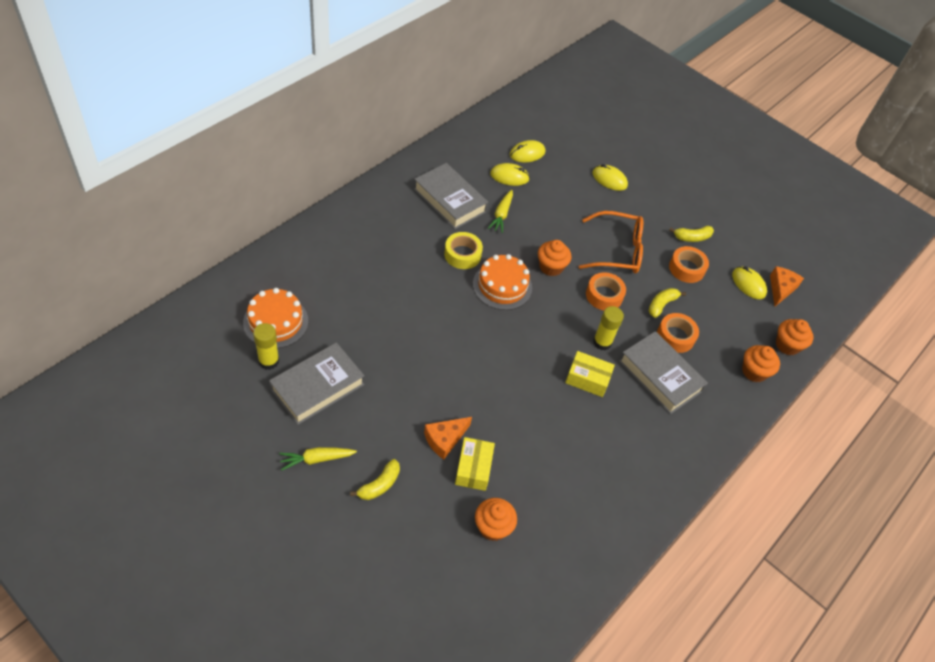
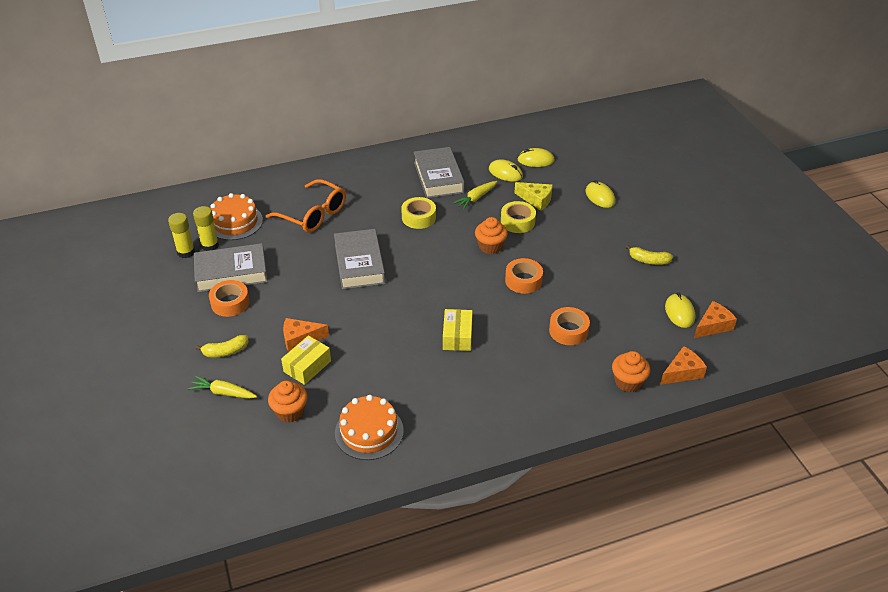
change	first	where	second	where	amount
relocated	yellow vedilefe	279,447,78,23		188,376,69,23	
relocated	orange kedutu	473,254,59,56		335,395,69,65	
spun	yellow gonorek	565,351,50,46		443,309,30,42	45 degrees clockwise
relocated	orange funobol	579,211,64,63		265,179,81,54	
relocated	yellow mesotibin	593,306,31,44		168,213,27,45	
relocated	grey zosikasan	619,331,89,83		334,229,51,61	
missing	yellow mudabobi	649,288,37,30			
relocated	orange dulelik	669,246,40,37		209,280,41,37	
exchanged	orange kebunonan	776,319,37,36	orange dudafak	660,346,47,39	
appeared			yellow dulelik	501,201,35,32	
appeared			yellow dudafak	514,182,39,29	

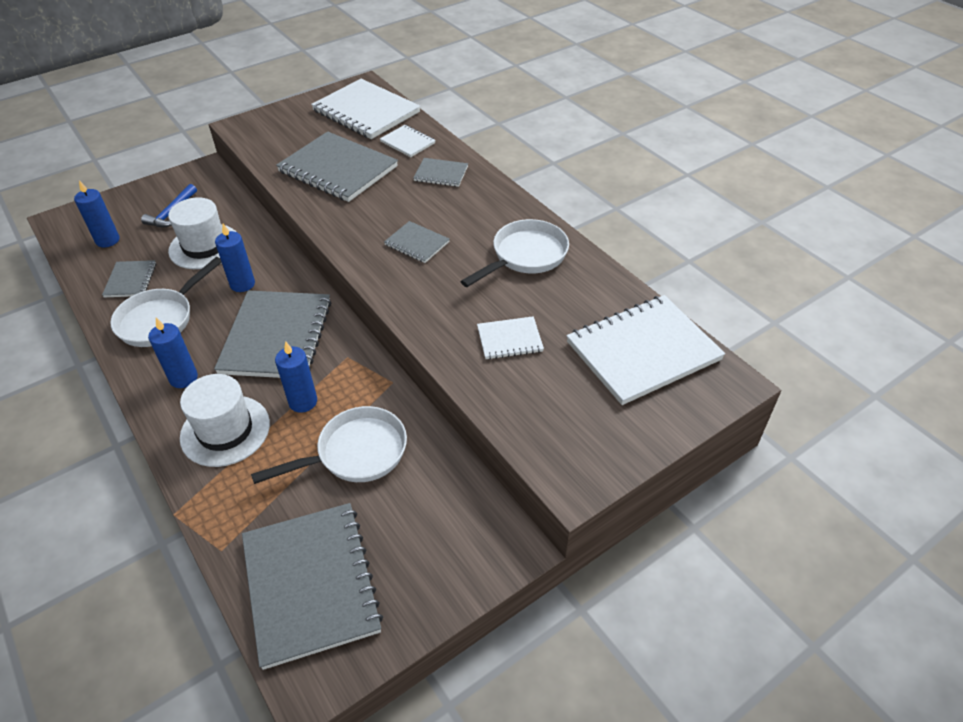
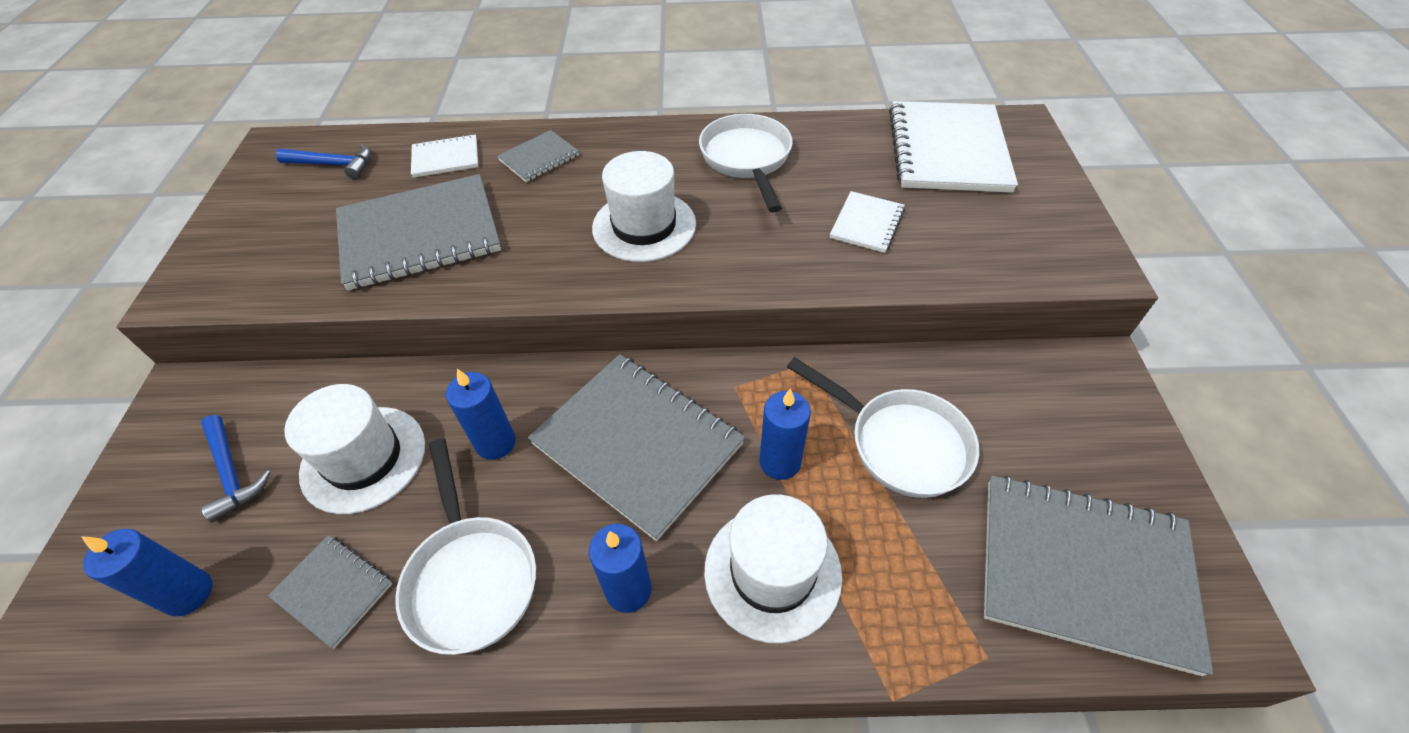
change	first	where	second	where	amount
spun	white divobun	251,406,156,78		787,357,192,141	120 degrees clockwise
exchanged	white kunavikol	311,79,110,60	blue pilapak	276,144,95,35	
exchanged	grey kunavikol	384,221,65,42	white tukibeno	592,151,104,111	

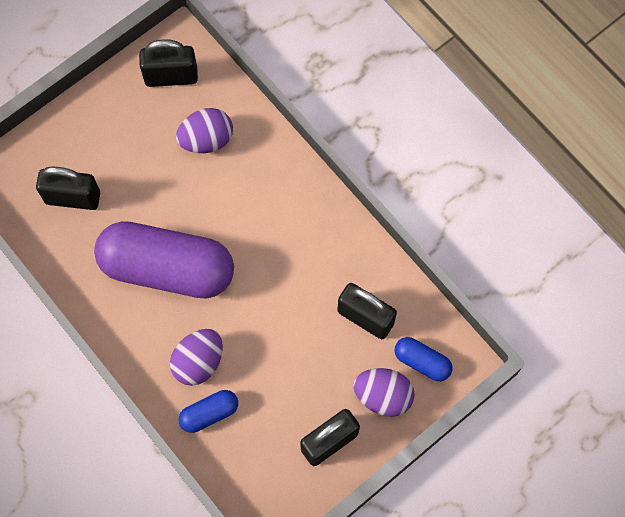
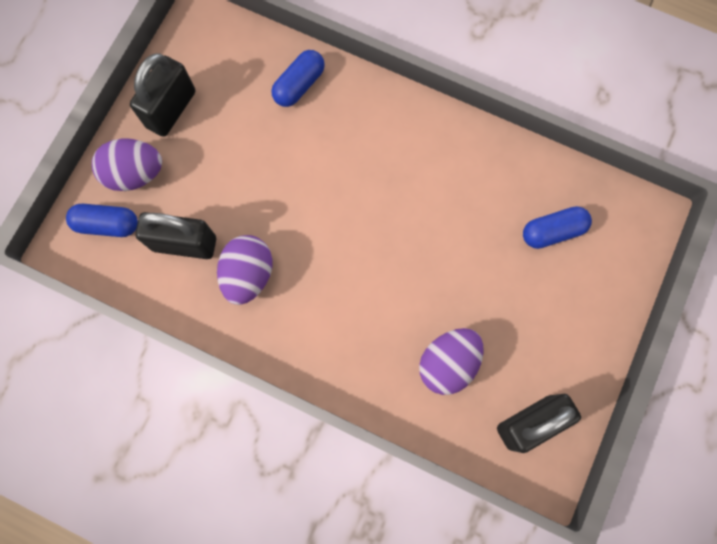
change	first	where	second	where	amount
exchanged	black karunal	36,167,64,43	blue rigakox	523,206,69,43	
missing	purple rigakox	94,221,140,77			
relocated	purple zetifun	170,329,53,57		217,235,56,70	

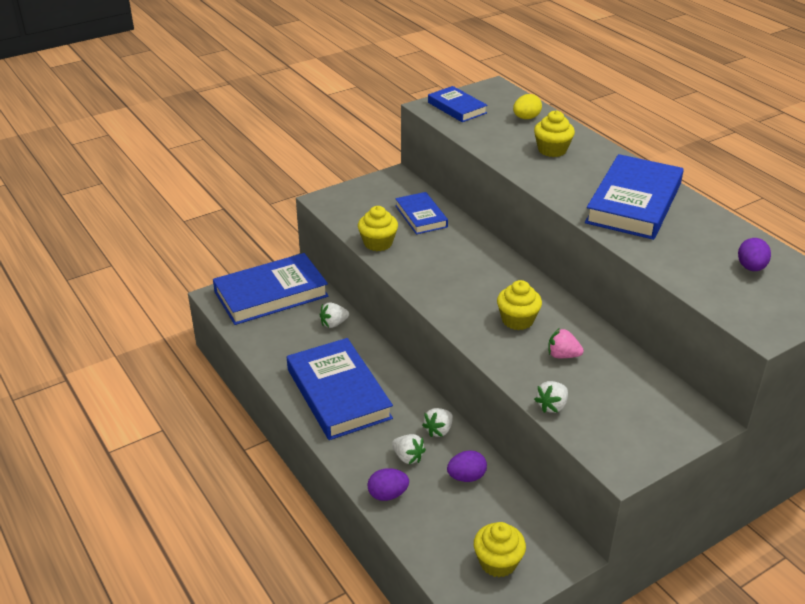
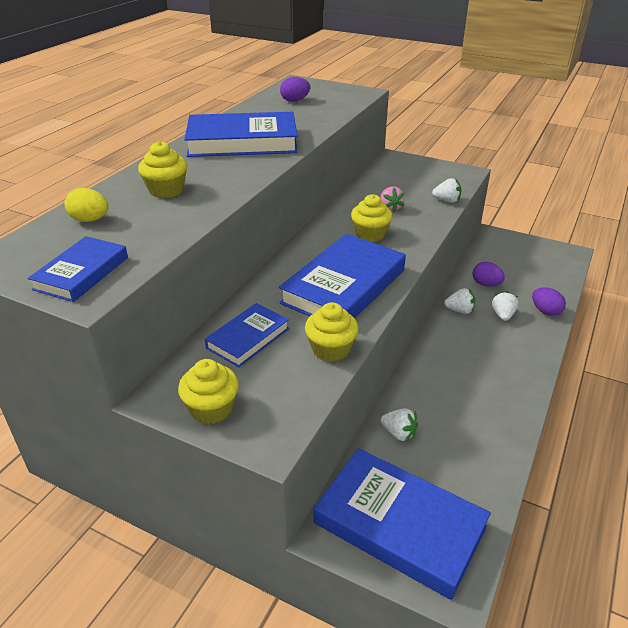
change	first	where	second	where	amount
relocated	blue zosikasan	287,338,106,102		279,234,127,84	
relocated	yellow kebunonan	474,522,52,55		178,359,61,65	

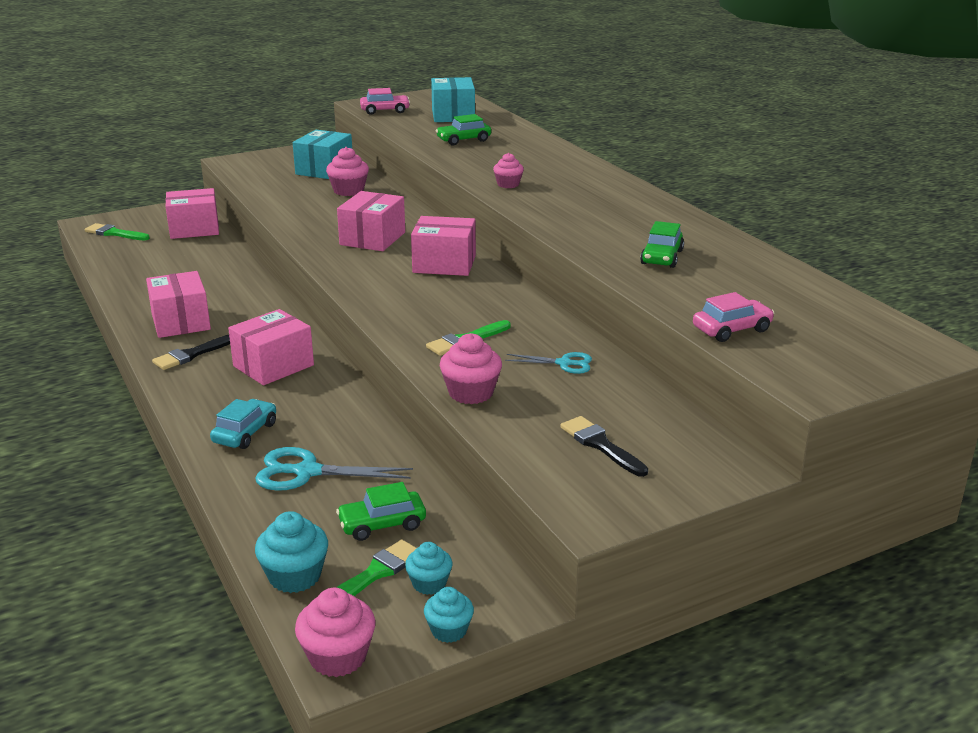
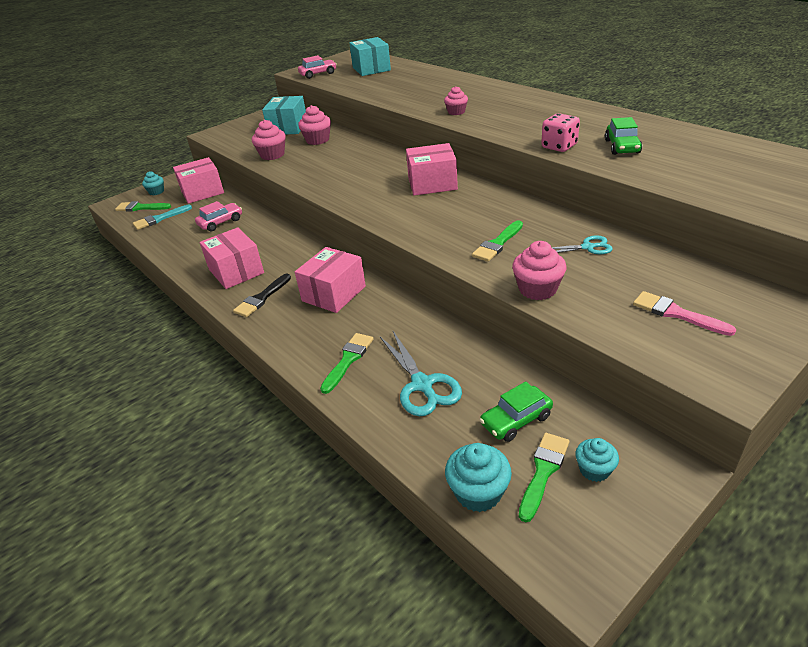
change	first	where	second	where	amount
exchanged	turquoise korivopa	210,399,66,50	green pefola	320,333,53,61	
spun	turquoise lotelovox	255,447,158,44		380,331,82,85	105 degrees counterclockwise
relocated	pink kebunonan	295,588,80,89		252,120,34,40	
missing	pink gonorek	337,191,68,60			
relocated	turquoise kebunonan	424,587,50,56		142,171,22,24	
missing	green korivopa	436,114,55,32			
colour	black pefola	560,416,88,61	pink pefola	633,291,103,45	
relocated	pink korivopa	693,292,81,50		195,201,47,31	
appeared			turquoise pefola	133,205,59,25	
appeared			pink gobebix	541,113,39,39	

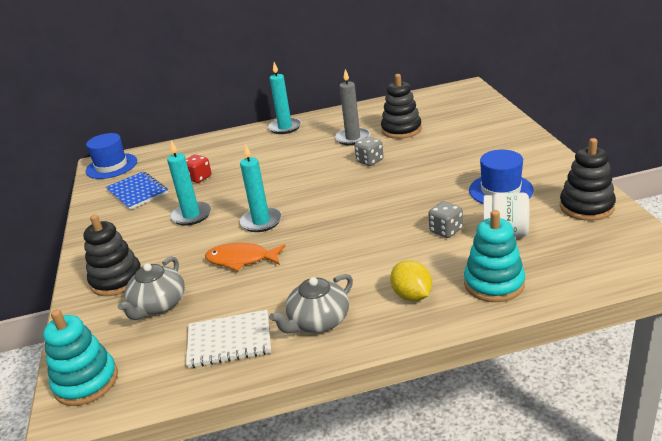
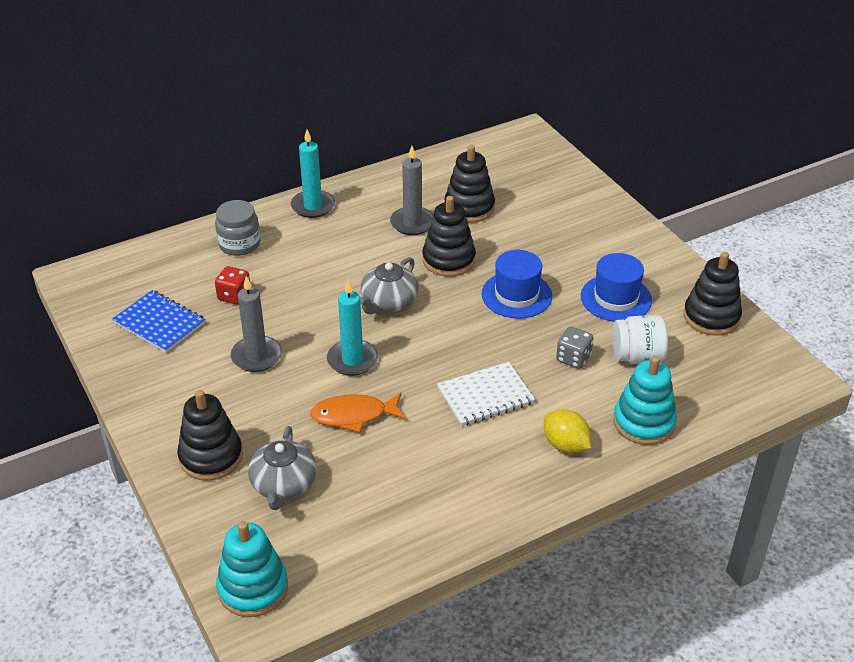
change	first	where	second	where	amount
relocated	blue tukibeno	85,133,52,46		481,250,71,69	
colour	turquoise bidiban	167,140,44,86	grey bidiban	231,276,51,96	
relocated	white kunavikol	186,310,85,58		437,362,98,64	
relocated	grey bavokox	269,274,84,59		360,257,59,57	
exchanged	grey gobebix	355,137,29,29	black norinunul	422,196,54,81	
appeared			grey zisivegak	215,200,46,56	

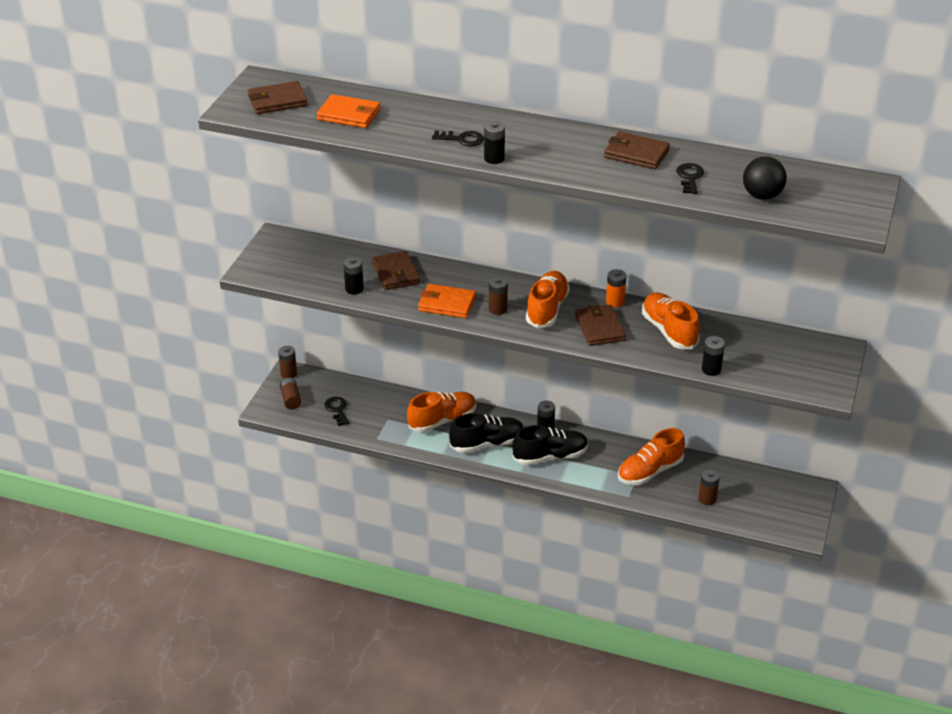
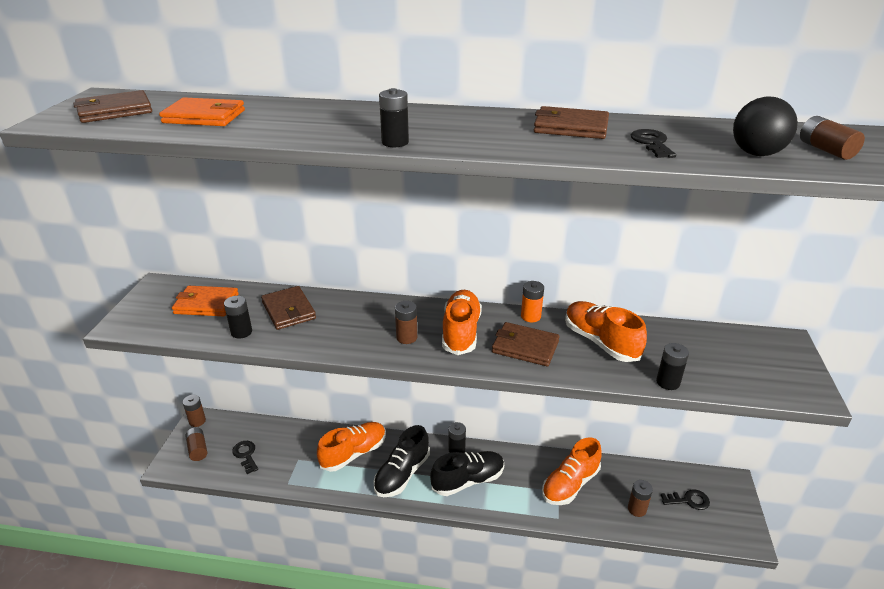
change	first	where	second	where	amount
relocated	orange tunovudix	418,284,58,34		172,286,67,30	
relocated	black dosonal	432,131,52,15		661,489,49,21	
spun	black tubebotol	449,413,75,40		373,425,57,72	150 degrees clockwise
spun	brown tunovudix	575,304,51,42		492,322,68,44	45 degrees counterclockwise
appeared			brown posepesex	800,116,65,44	

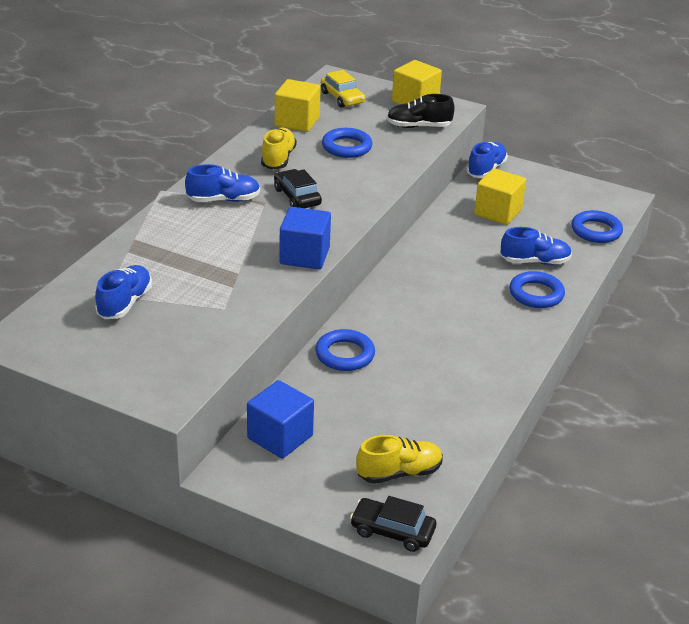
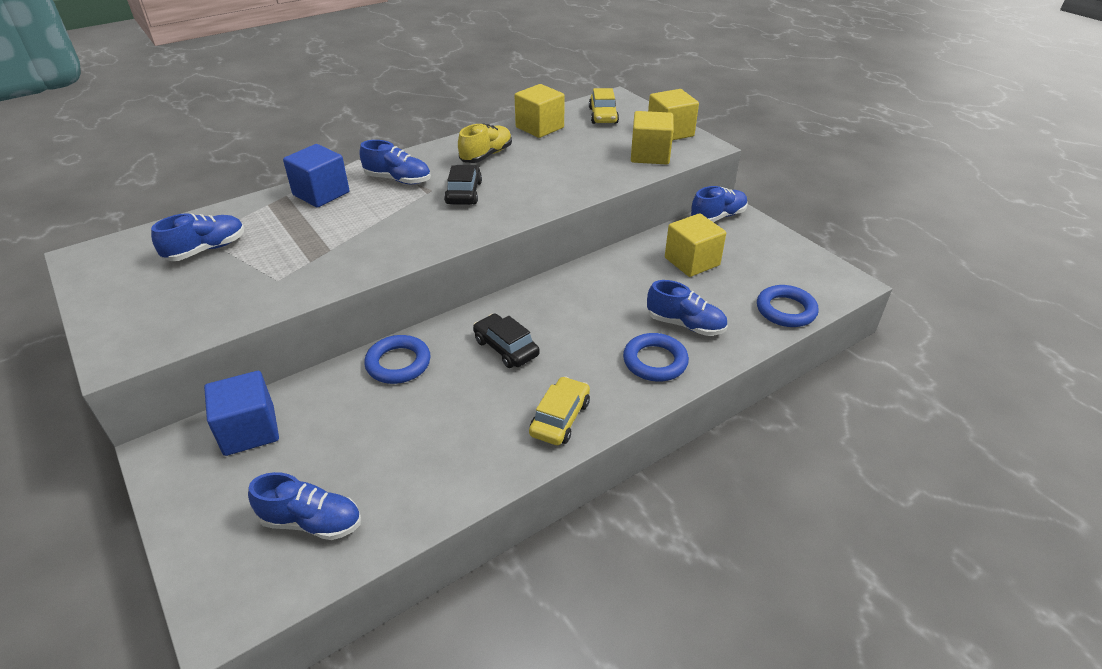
change	first	where	second	where	amount
relocated	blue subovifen	279,207,52,62		283,144,66,64	
missing	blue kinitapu	322,128,50,30			
relocated	black korivopa	350,496,86,56		473,314,67,54	
colour	yellow tubebotol	356,435,87,49	blue tubebotol	248,472,113,68	
exchanged	black tubebotol	387,94,68,34	yellow subovifen	631,111,42,53	
appeared			yellow korivopa	529,376,61,69	

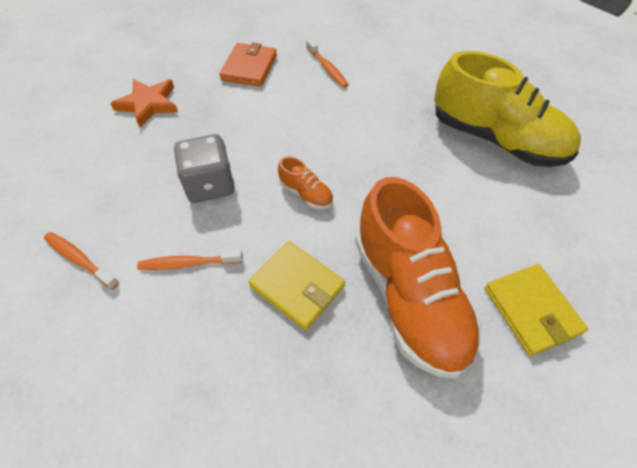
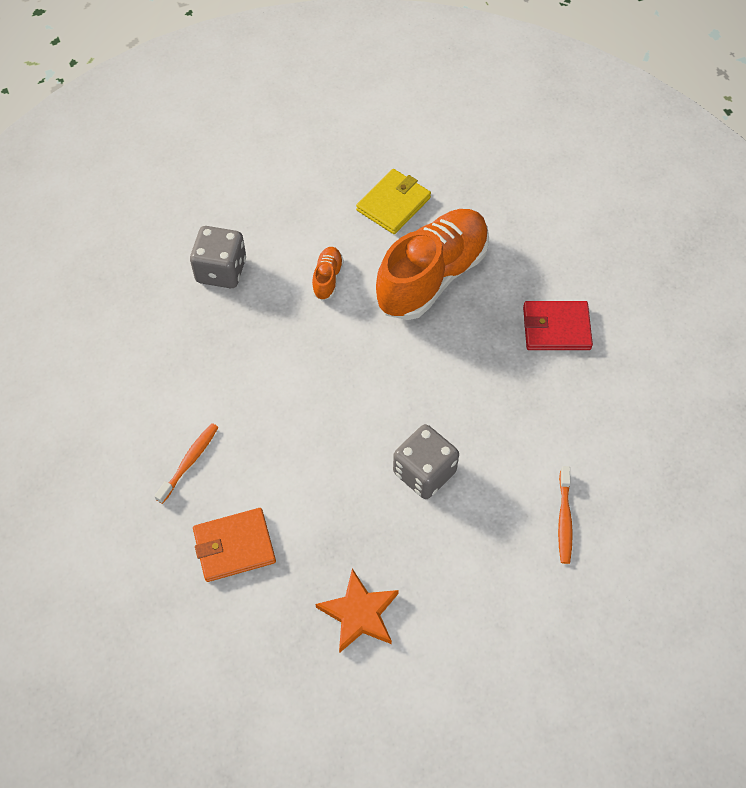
change	first	where	second	where	amount
missing	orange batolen	137,249,106,21			
missing	yellow tunovudix	248,241,97,89			
relocated	orange tubebotol	278,156,55,54		312,247,32,53	
exchanged	yellow tubebotol	434,51,147,116	grey gobebix	190,226,56,62	
appeared			red tunovudix	523,301,70,49	

